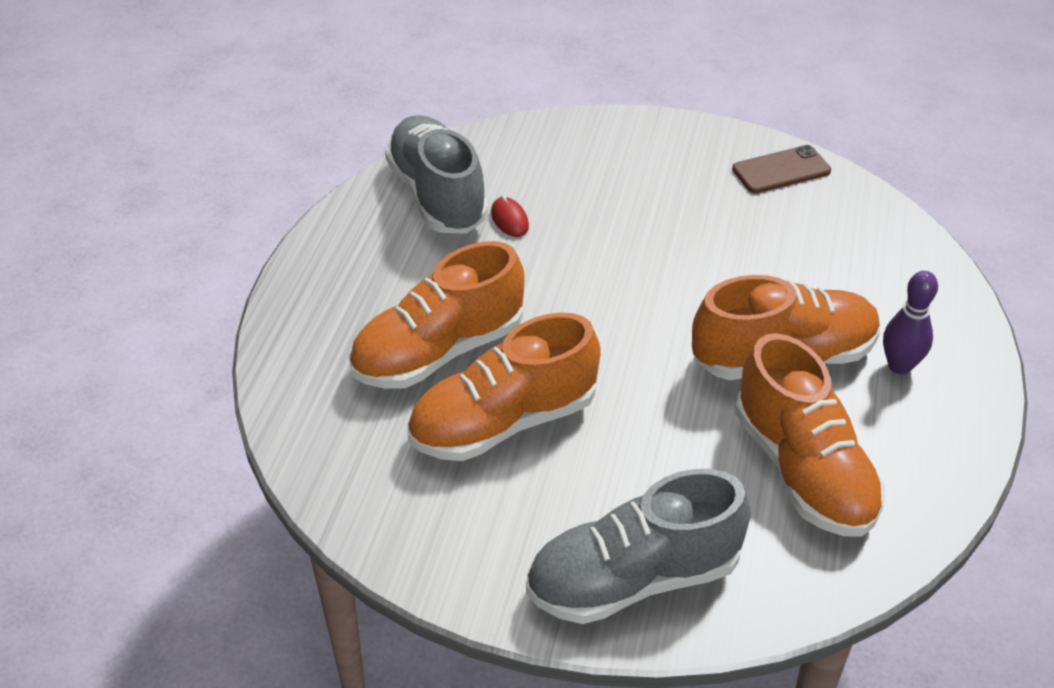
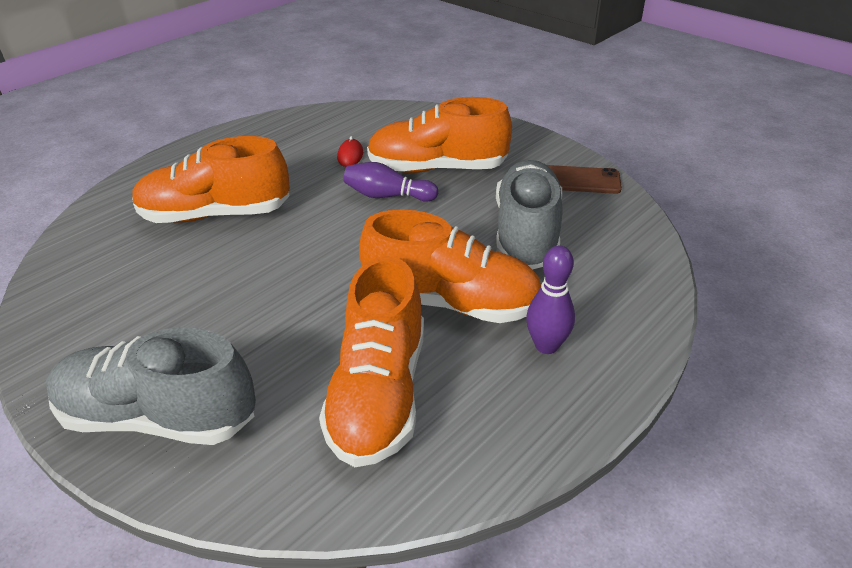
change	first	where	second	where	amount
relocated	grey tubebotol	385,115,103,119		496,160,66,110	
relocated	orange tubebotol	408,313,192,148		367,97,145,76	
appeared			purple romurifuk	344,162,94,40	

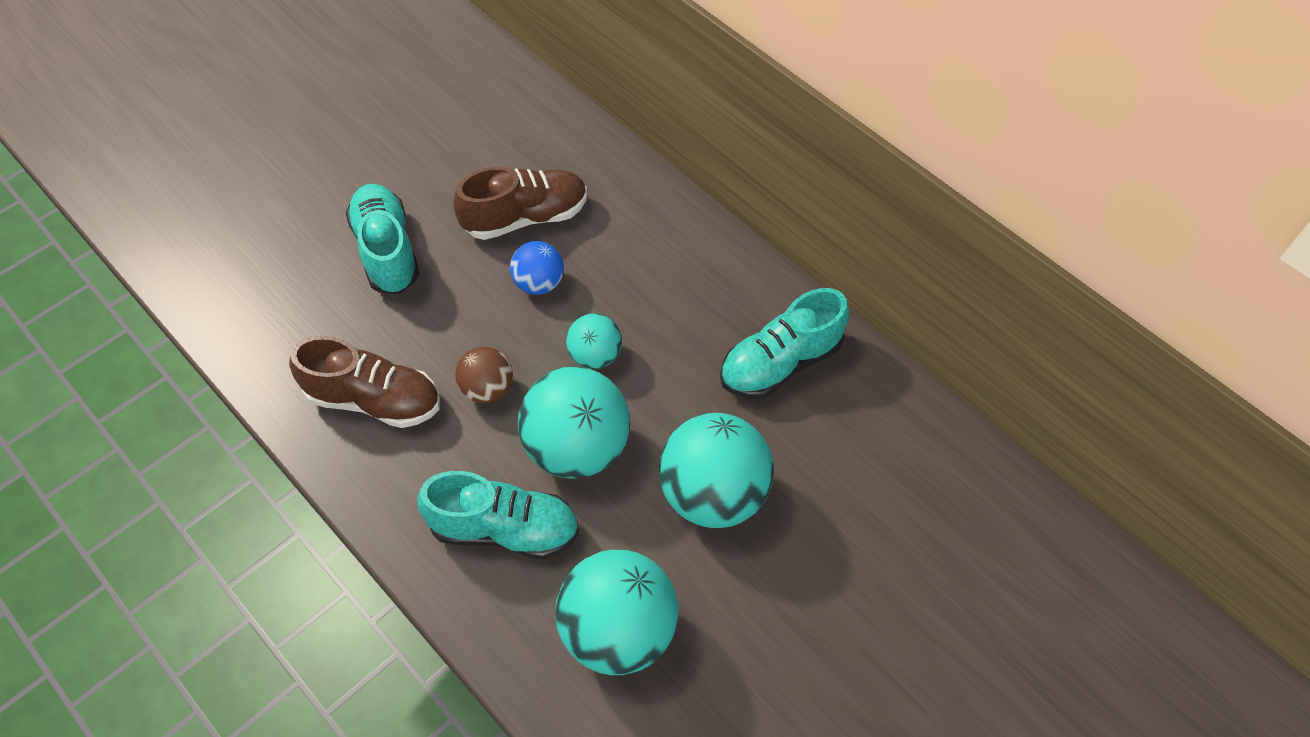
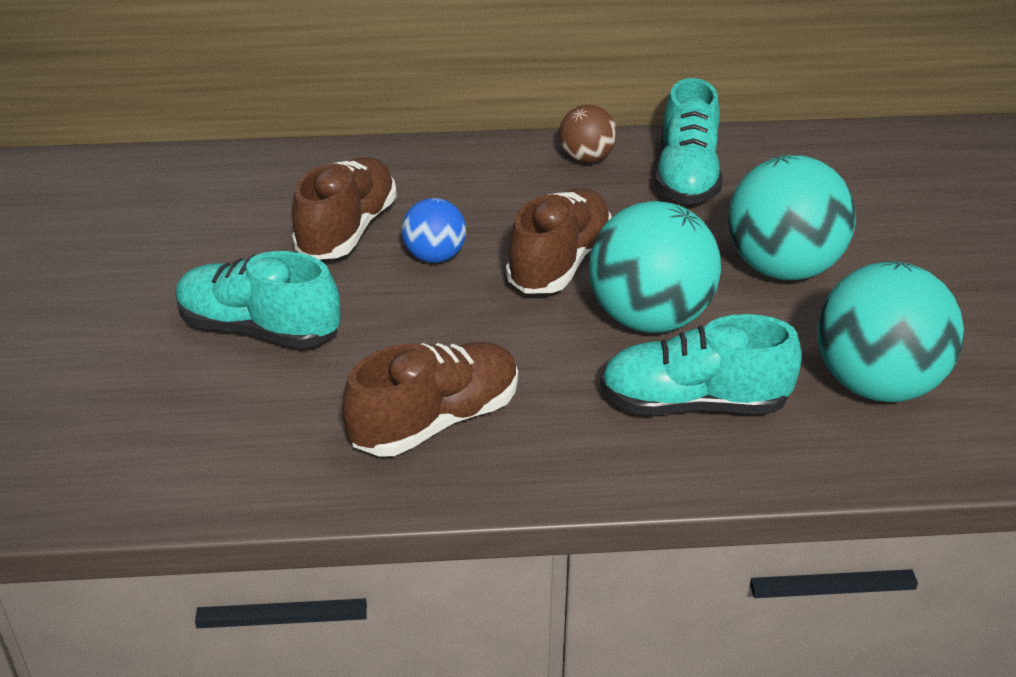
change	first	where	second	where	amount
spun	turquoise tubebotol	418,471,161,88		600,314,202,101	135 degrees counterclockwise
relocated	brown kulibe	455,347,58,56		559,105,58,58	
exchanged	turquoise kulibe	566,313,56,56	brown tubebotol	506,188,106,105	

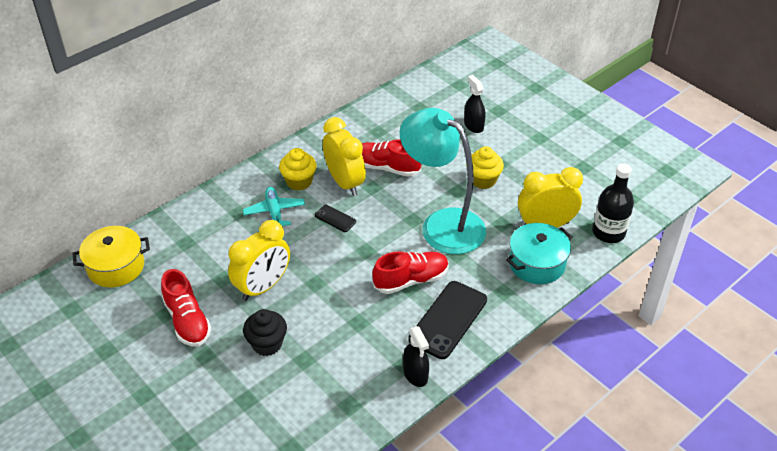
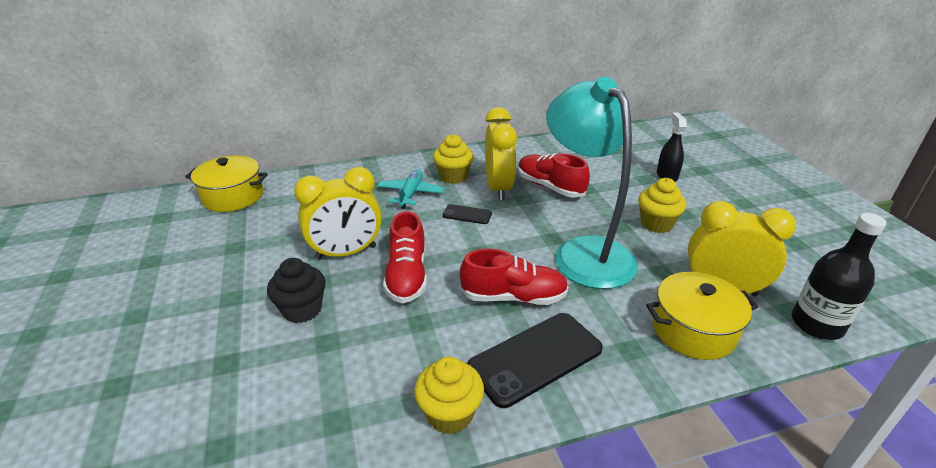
change	first	where	second	where	amount
relocated	red tubebotol	161,269,50,78		383,211,44,92	
spun	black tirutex	315,205,41,27		443,204,49,20	45 degrees counterclockwise
exchanged	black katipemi	403,326,26,61	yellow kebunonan	414,357,70,77	
colour	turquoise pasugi	506,223,67,61	yellow pasugi	646,272,112,88	

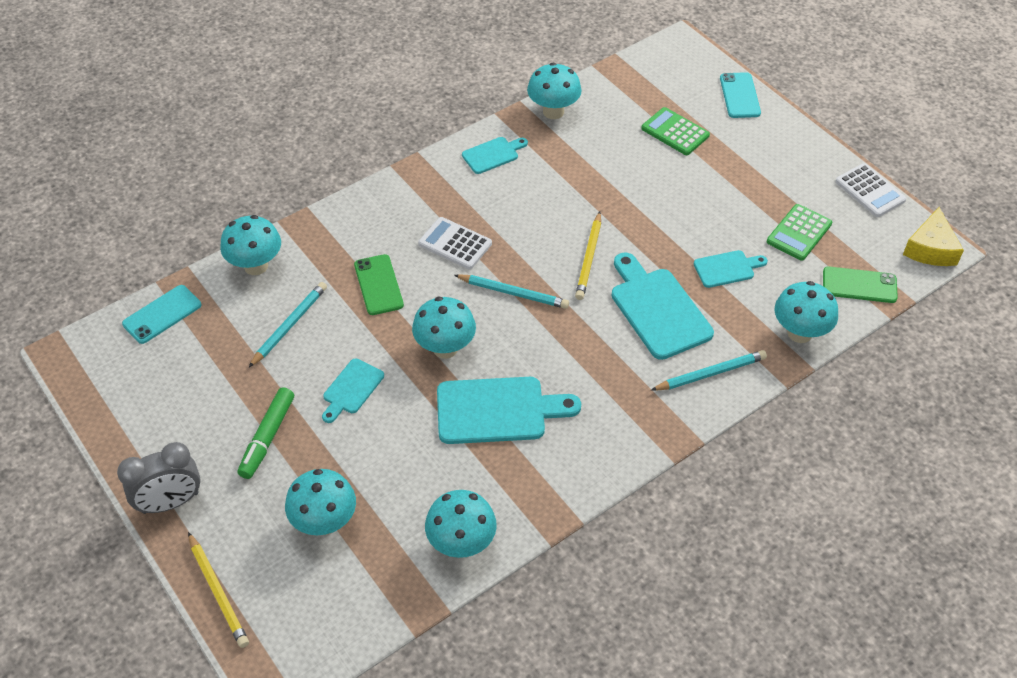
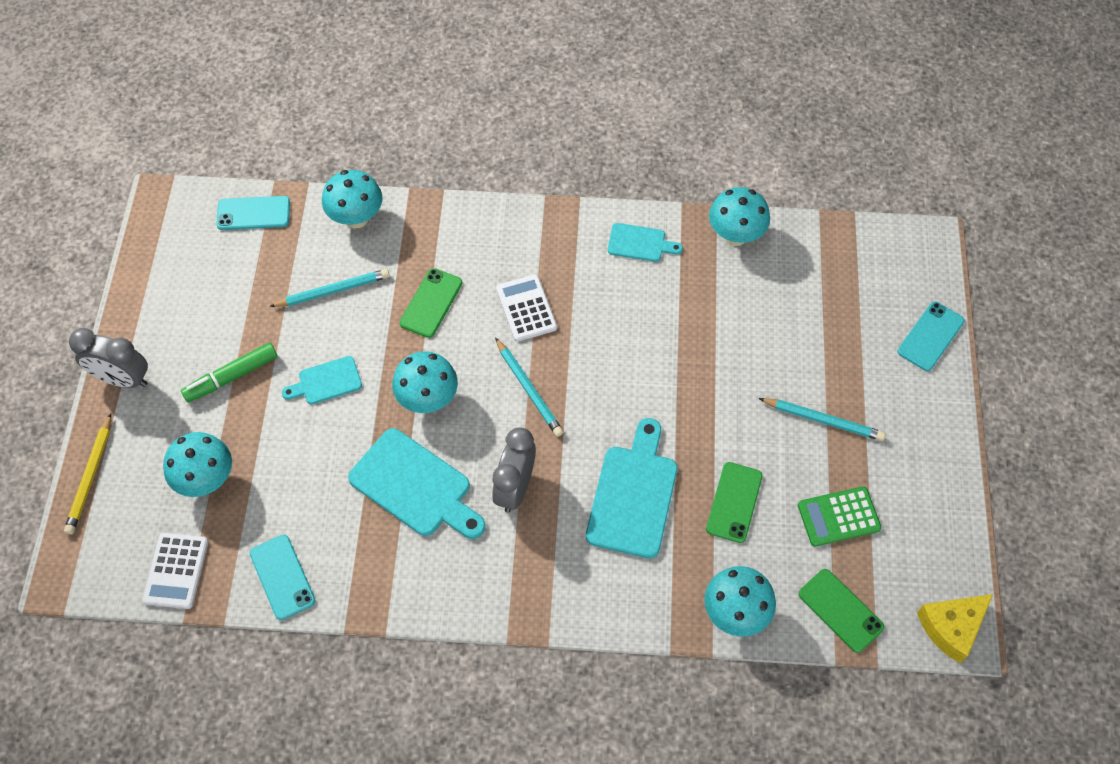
change	first	where	second	where	amount
exchanged	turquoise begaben	425,490,72,68	turquoise tirutex	250,535,66,85	
missing	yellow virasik	575,212,26,88			
missing	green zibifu	641,107,69,48			
relocated	turquoise virasik	651,350,116,41		758,398,128,43	
exchanged	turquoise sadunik	694,250,74,38	green tirutex	706,462,57,81	
relocated	white zibifu	835,163,71,54		142,533,66,76	
appeared			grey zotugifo	492,428,44,85	

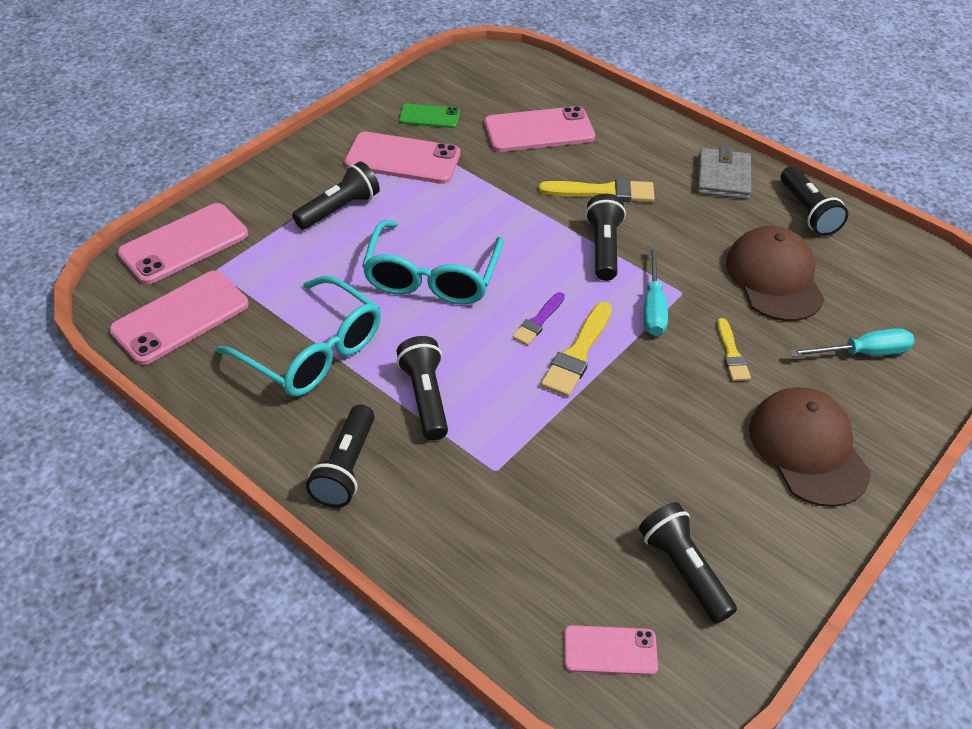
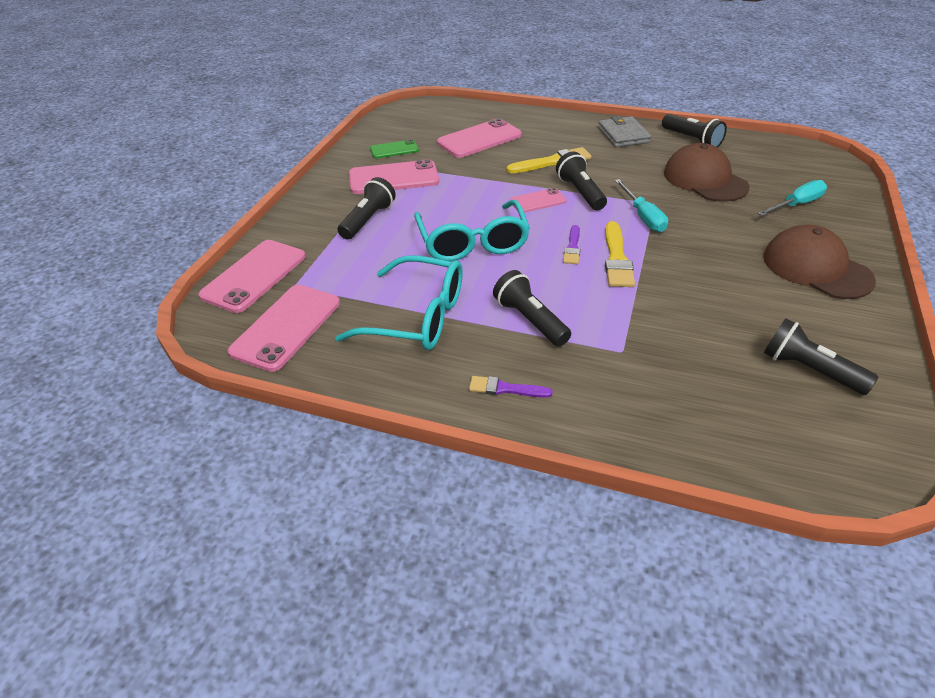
change	first	where	second	where	amount
exchanged	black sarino	306,405,69,103	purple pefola	469,376,84,22	
relocated	pink tirutex	564,625,94,50		510,188,56,25	
missing	yellow pefola	717,318,34,63			

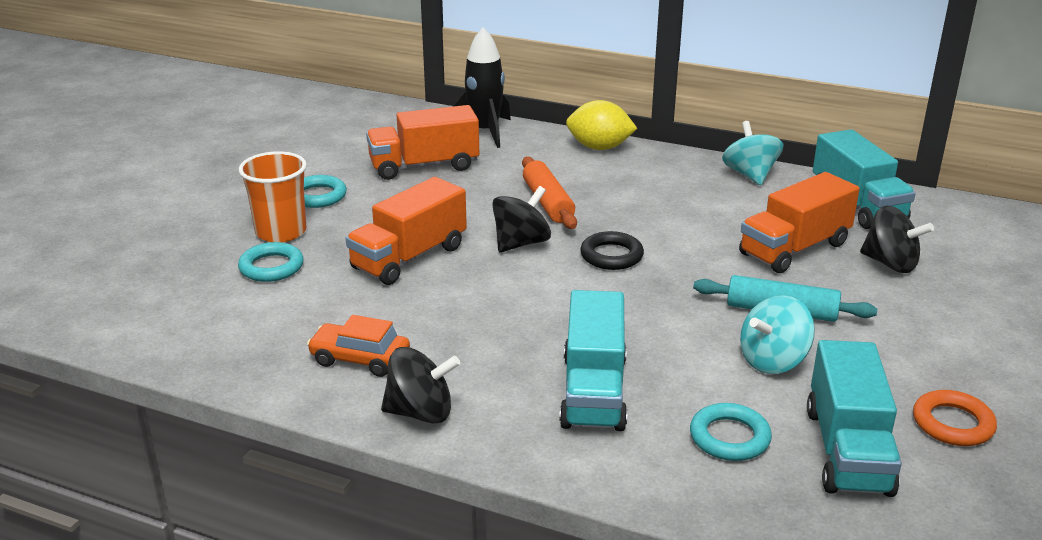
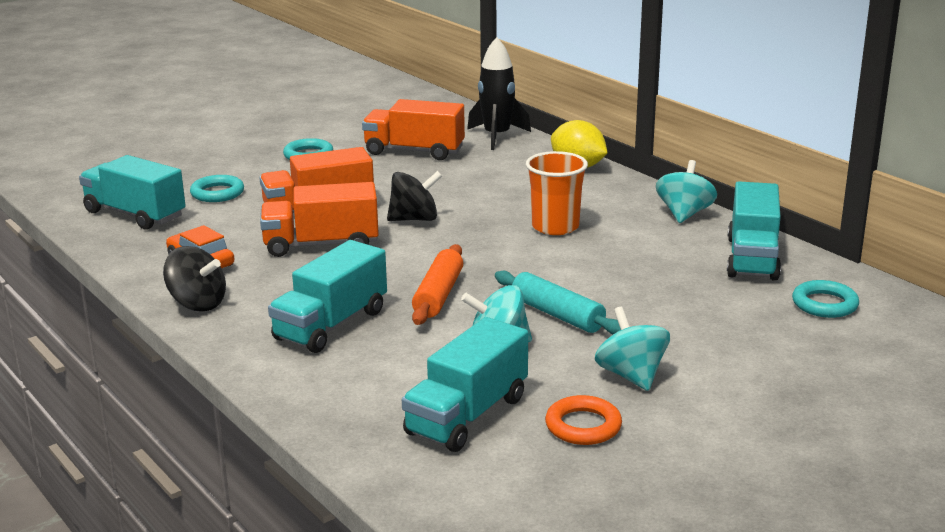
change	first	where	second	where	amount
relocated	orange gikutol	239,151,68,91		526,151,62,84	
relocated	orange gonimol	522,156,55,73		412,244,51,81	
missing	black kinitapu	580,231,64,39			
relocated	turquoise kinitapu	690,403,82,58		792,280,67,38	
relocated	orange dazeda	739,172,121,101		260,182,119,75	
missing	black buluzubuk	860,206,74,67			
appeared			turquoise dazeda	79,155,107,75	
appeared			turquoise buluzubuk	595,307,75,84	

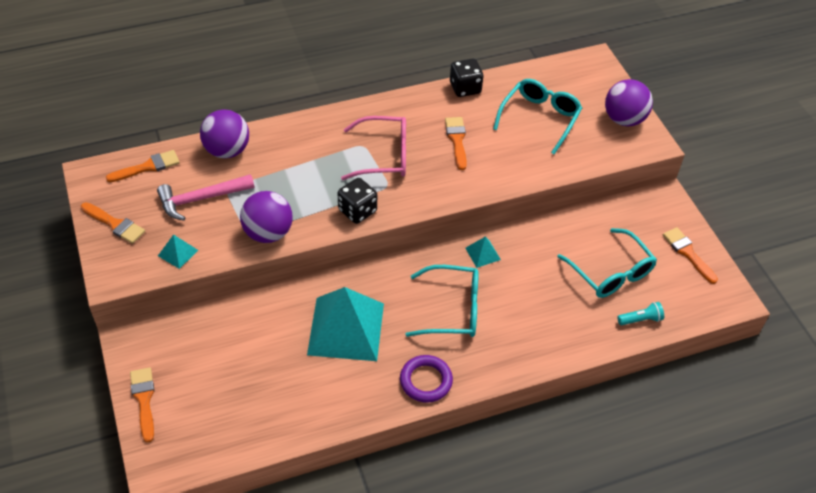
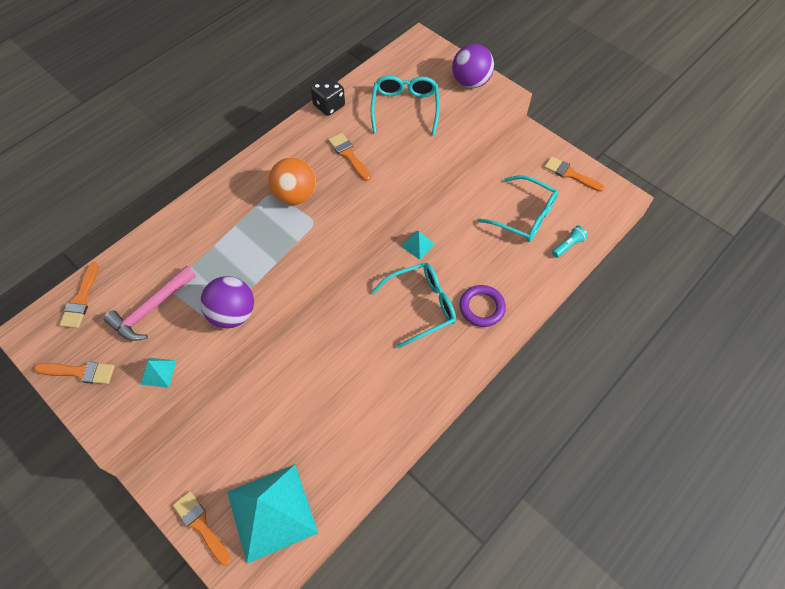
change	first	where	second	where	amount
spun	orange pefola	106,150,74,32		59,262,40,66	150 degrees clockwise
missing	purple kulibe	200,109,49,50			
relocated	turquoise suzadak	307,287,77,74		227,464,91,100	
missing	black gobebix	338,178,39,46			
exchanged	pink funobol	341,116,65,64	orange kulibe	268,157,48,48	
relocated	purple kinitapu	400,355,53,48		460,285,46,42	

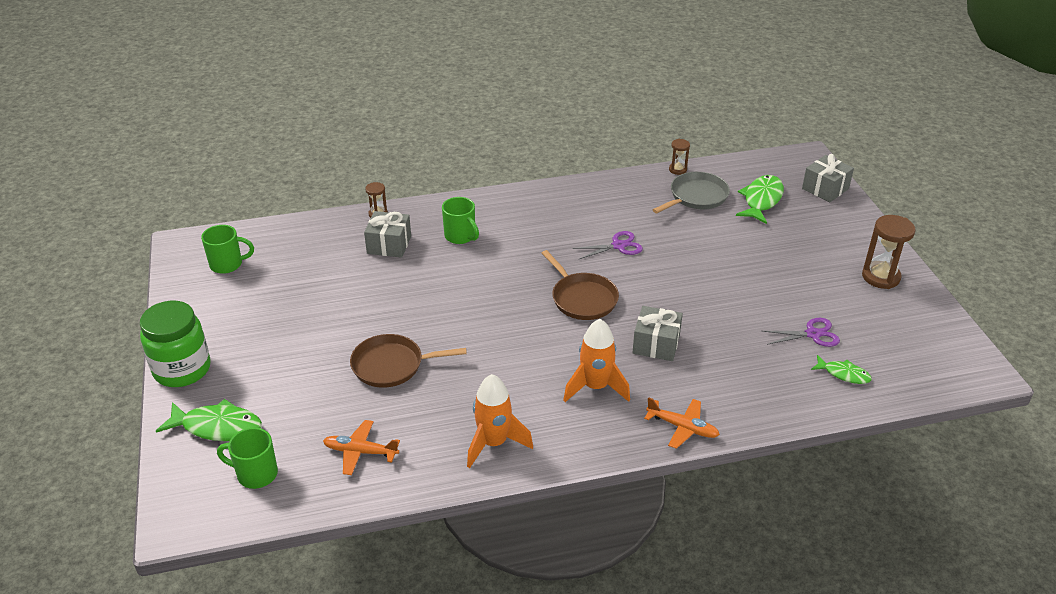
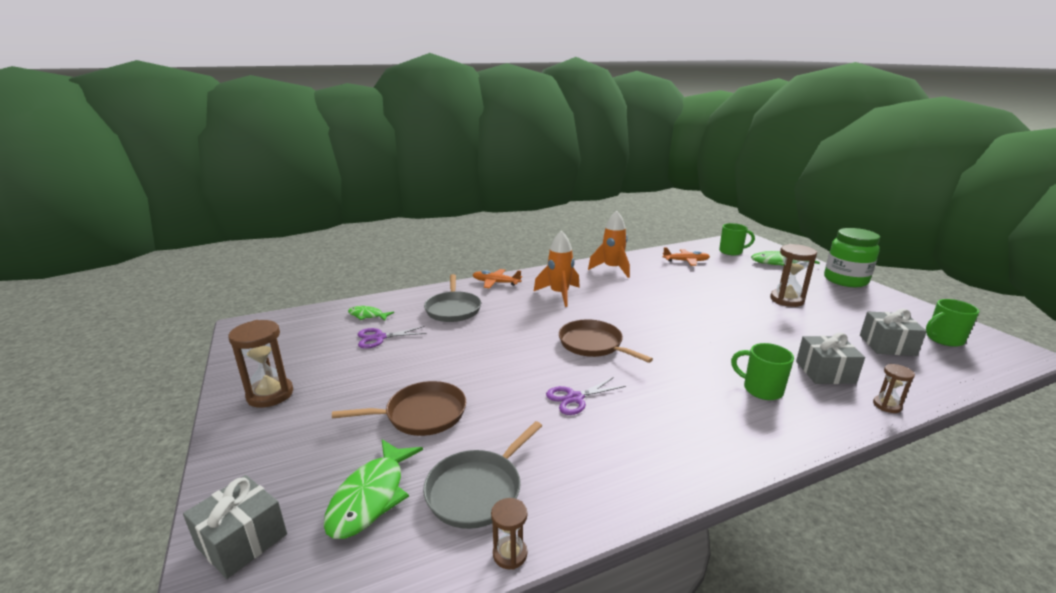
change	first	where	second	where	amount
relocated	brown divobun	350,334,117,54		332,381,134,55	
relocated	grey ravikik	632,306,51,55		860,309,67,47	
appeared			grey divobun	424,274,57,48	
appeared			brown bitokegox	770,244,47,63	

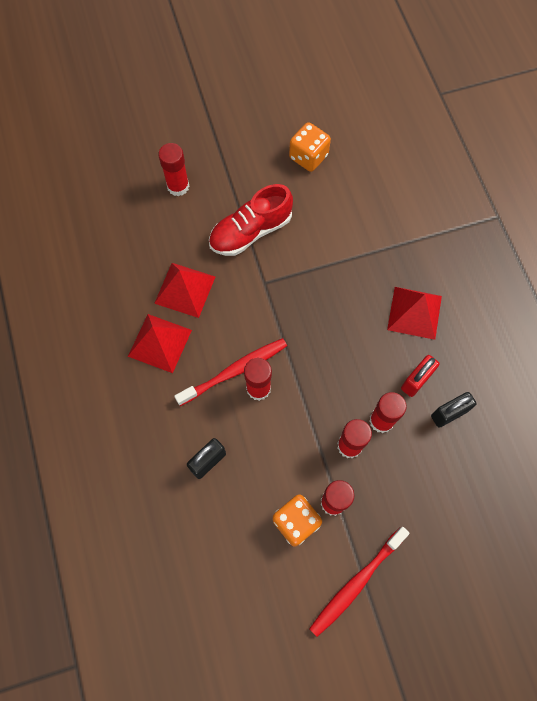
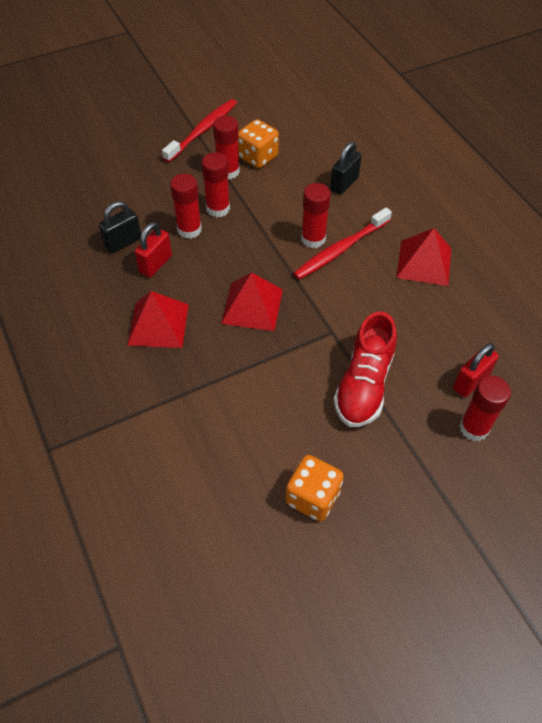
change	first	where	second	where	amount
relocated	red suzadak	154,263,61,55		221,272,62,59	
spun	red tubebotol	209,184,84,72		334,311,63,116	150 degrees clockwise
appeared			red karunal	453,343,46,54	

